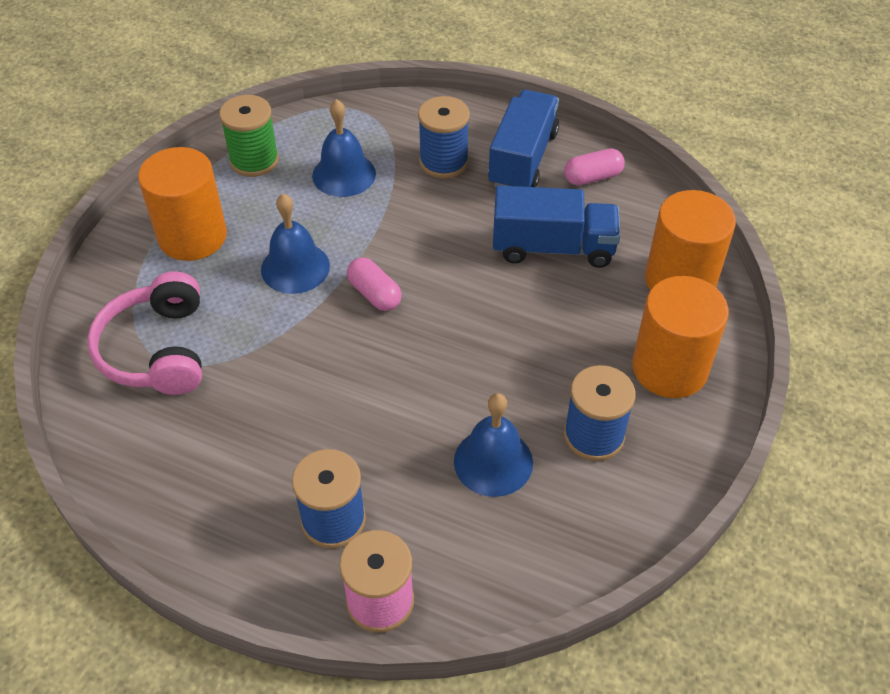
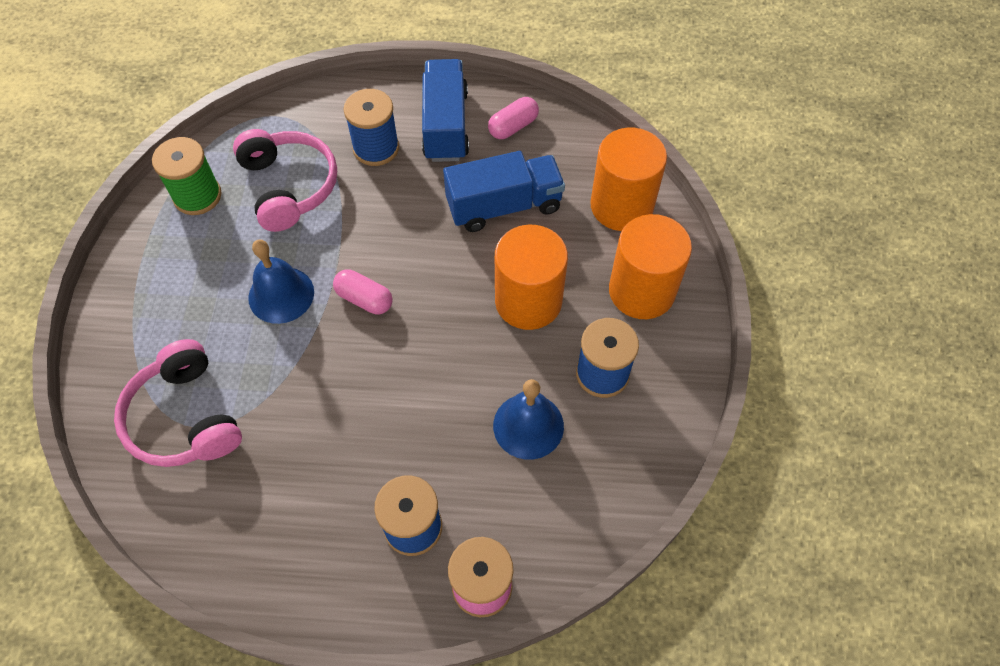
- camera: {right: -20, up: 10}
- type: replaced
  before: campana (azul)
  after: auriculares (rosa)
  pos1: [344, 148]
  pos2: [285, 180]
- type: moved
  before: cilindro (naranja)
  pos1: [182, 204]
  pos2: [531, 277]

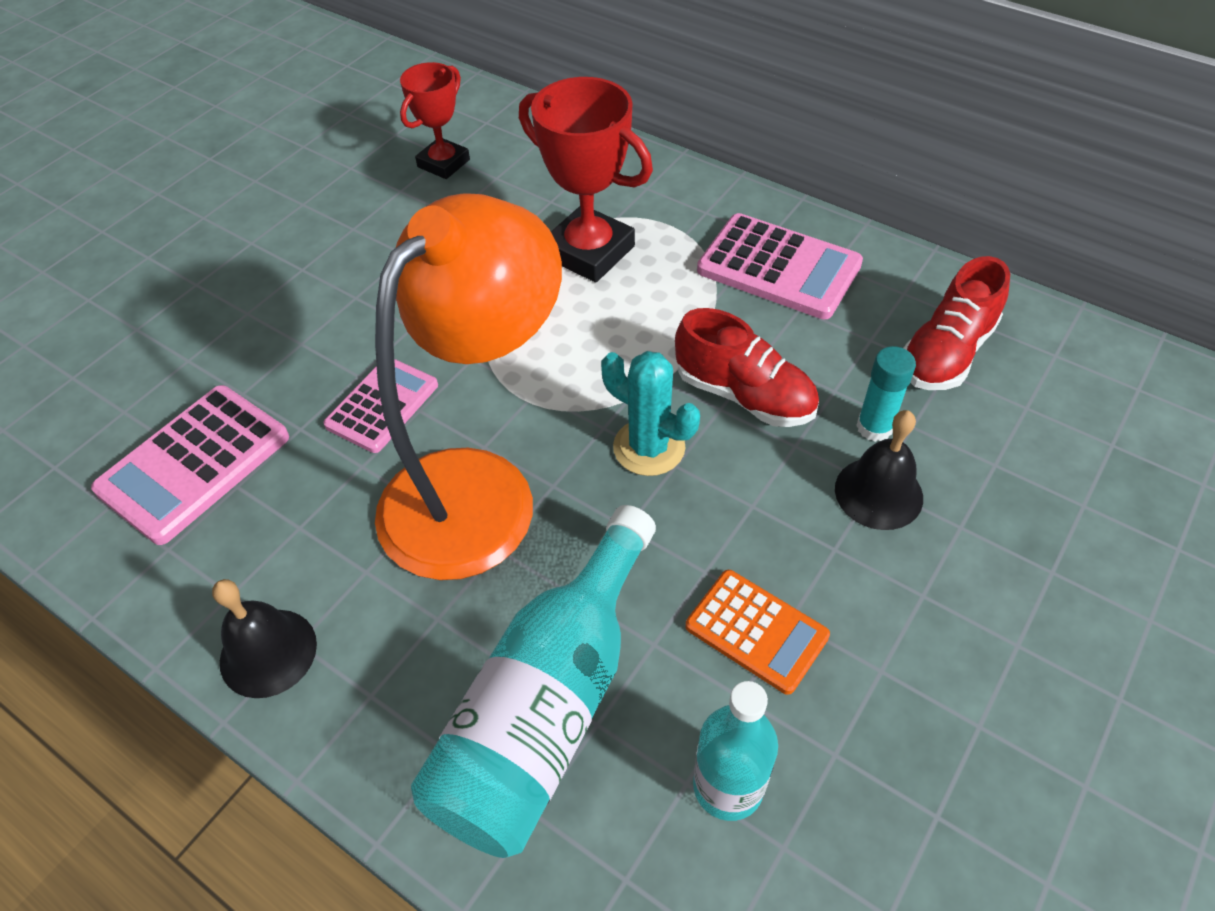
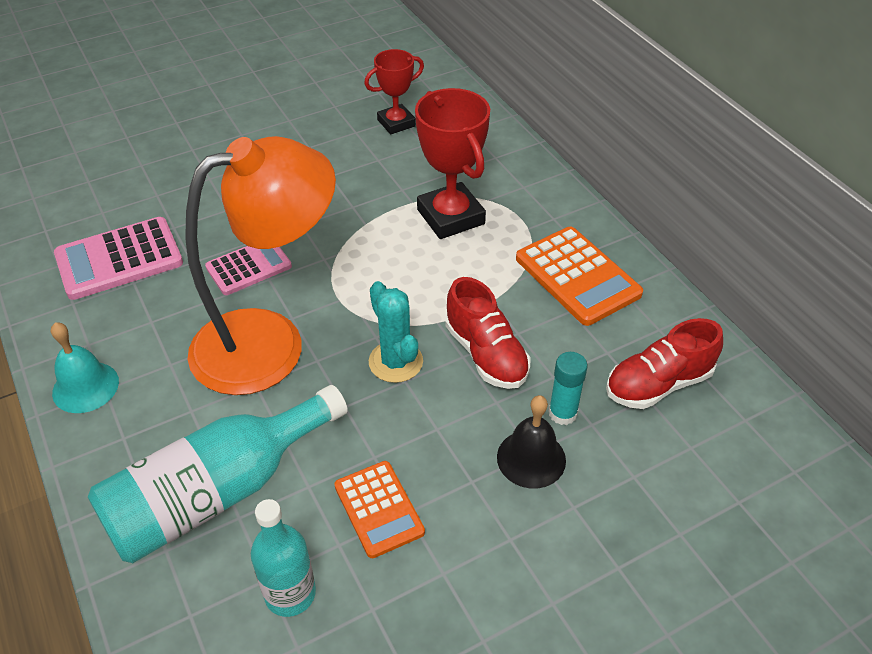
- camera: {right: 25, up: -5}
- type: recoloured
  before: calculadora (rosa)
  after: calculadora (naranja)
  pos1: [780, 266]
  pos2: [579, 276]
- type: recoloured
  before: campana (negro)
  after: campana (turquesa)
  pos1: [264, 638]
  pos2: [85, 367]

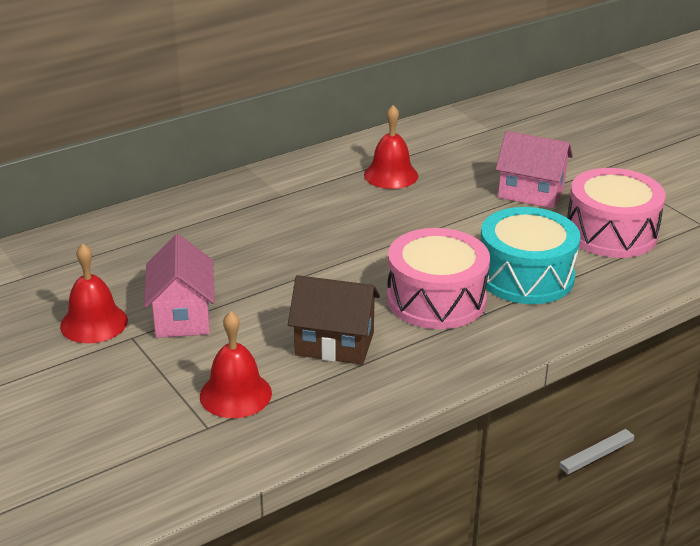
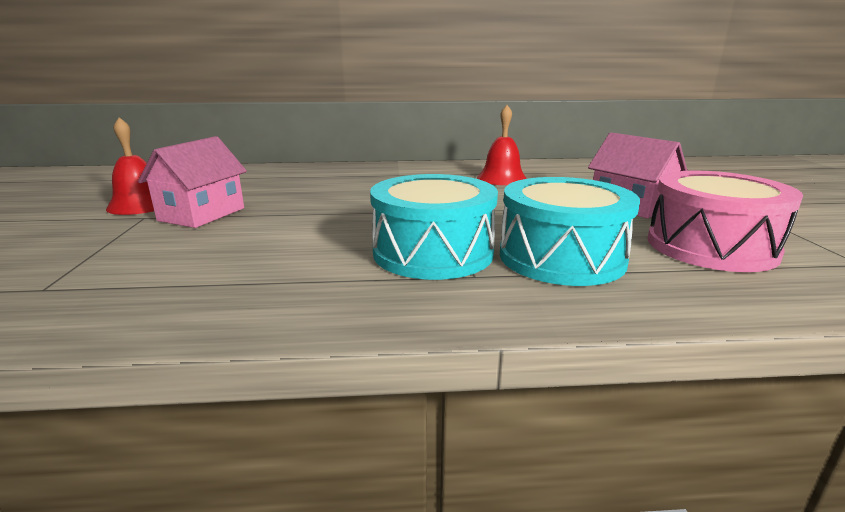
- camera: {right: 30, up: -10}
- type: recoloured
  before: tambor (rosa)
  after: tambor (turquesa)
  pos1: [438, 278]
  pos2: [434, 227]
- type: removed
  before: casa (marrón)
  pos1: [334, 320]
- type: removed
  before: campana (rojo)
  pos1: [236, 364]

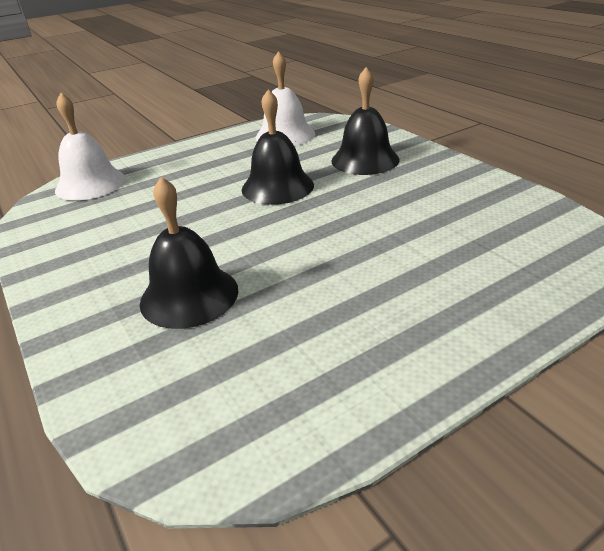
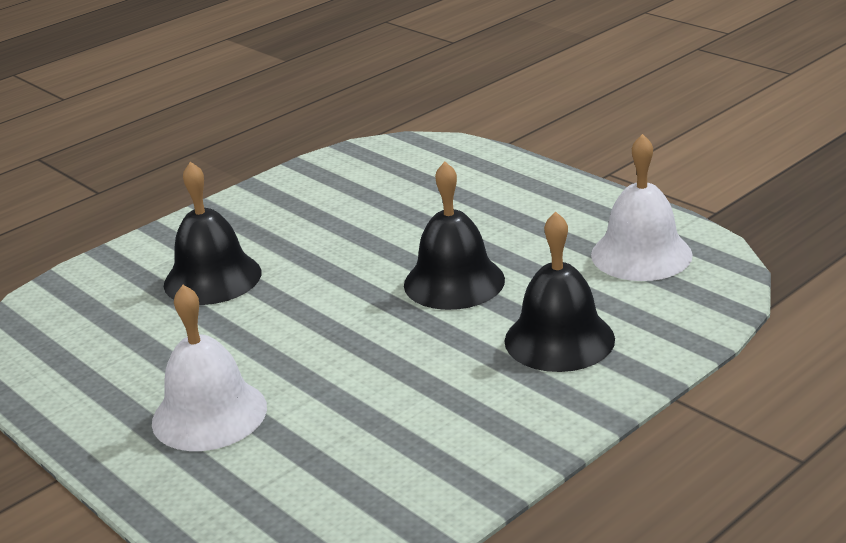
- camera: {right: 80, up: -5}
- type: moved
  before: campana (blanco)
  pos1: [90, 147]
  pos2: [209, 368]

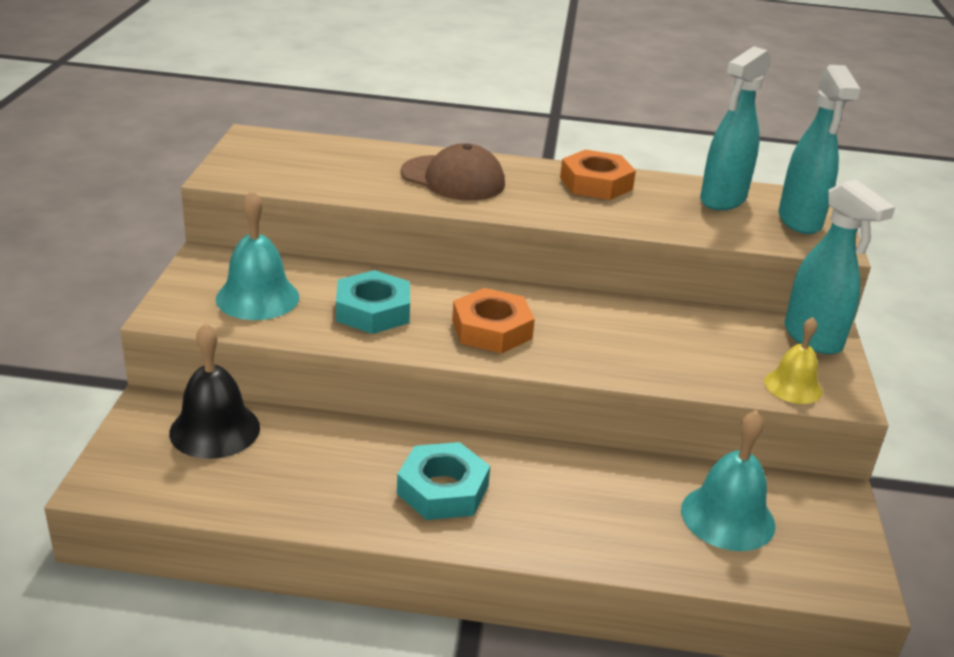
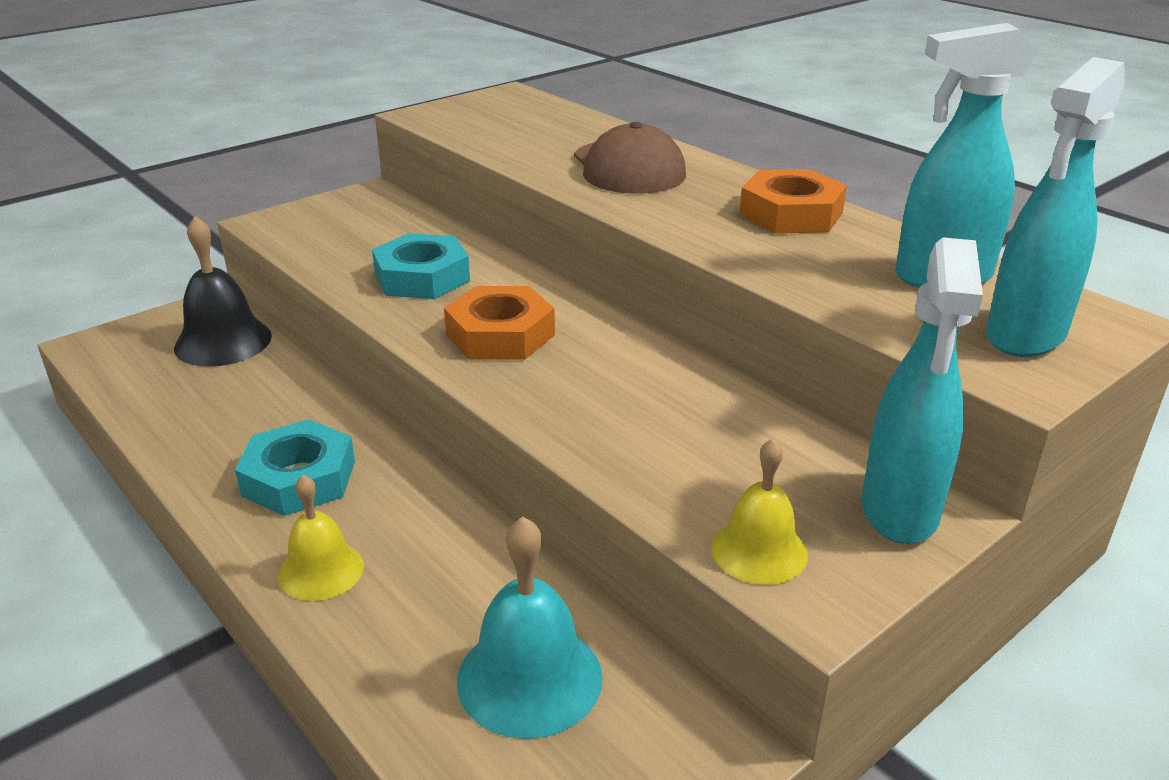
- camera: {right: 45, up: 0}
- type: removed
  before: campana (turquesa)
  pos1: [257, 255]
- type: added
  after: campana (amarillo)
  pos2: [321, 538]

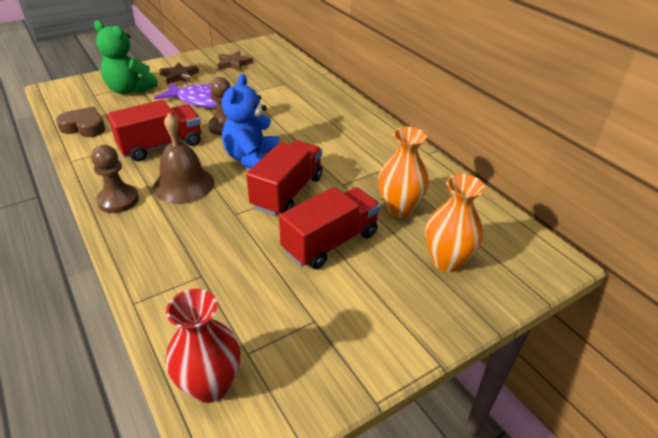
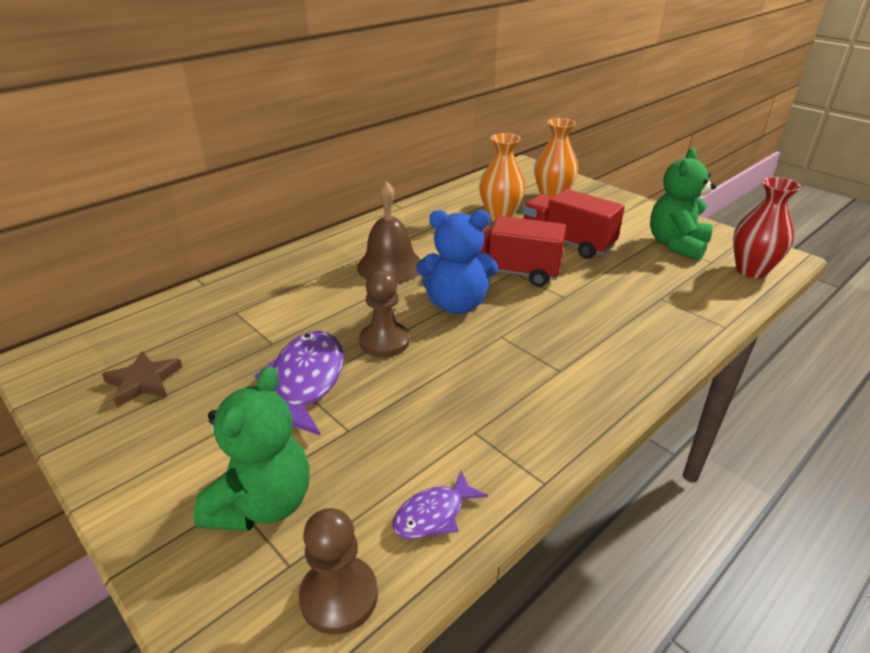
- camera: {right: -100, up: -5}
- type: removed
  before: estrella (marrón)
  pos1: [179, 73]
- type: removed
  before: camión (rojo)
  pos1: [154, 130]
- type: replaced
  before: corazón (marrón)
  after: pez (morado)
  pos1: [80, 122]
  pos2: [440, 505]
- type: moved
  before: campana (marrón)
  pos1: [184, 158]
  pos2: [389, 232]
- type: moved
  before: peón (marrón)
  pos1: [115, 179]
  pos2: [338, 571]
- type: added
  after: osito (verde)
  pos2: [683, 204]

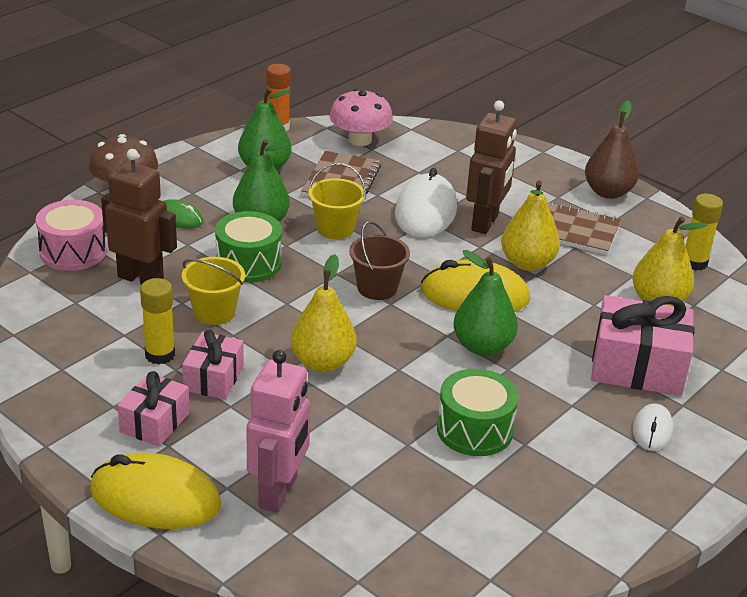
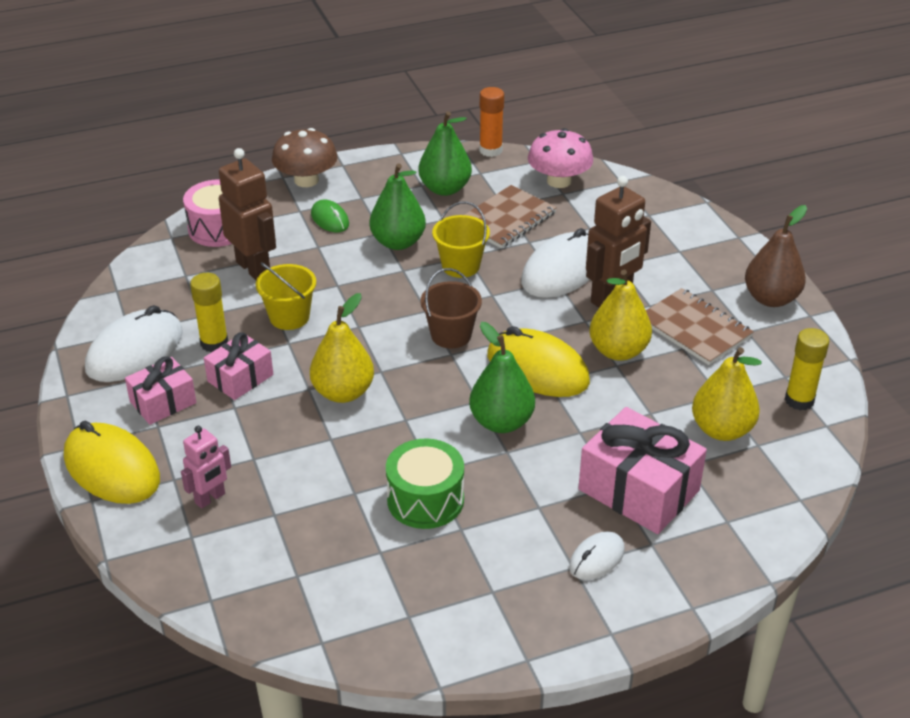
- camera: {right: 30, up: 5}
- type: removed
  before: tambor (verde)
  pos1: [248, 247]
- type: resized
  before: robot (rosa)
  pos1: [278, 431]
  pos2: [206, 467]
  scale: 0.59
- type: added
  after: ratón (blanco)
  pos2: [134, 343]

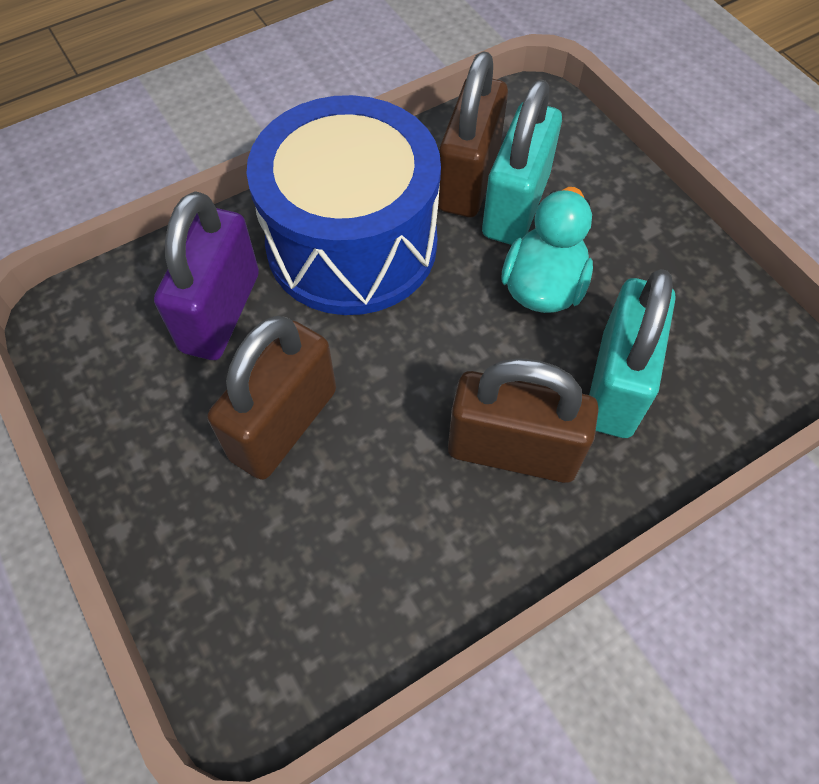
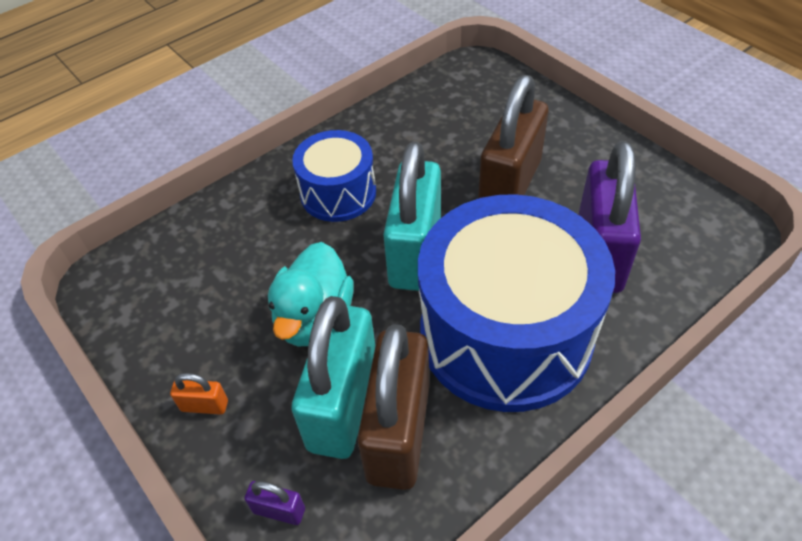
- camera: {right: 175, up: -10}
- type: moved
  before: candado (turquesa)
  pos1: [632, 353]
  pos2: [412, 216]
- type: replaced
  before: candado (marrón)
  after: tambor (azul)
  pos1: [523, 420]
  pos2: [334, 176]
- type: added
  after: candado (naranja)
  pos2: [199, 394]
- type: added
  after: candado (morado)
  pos2: [275, 503]

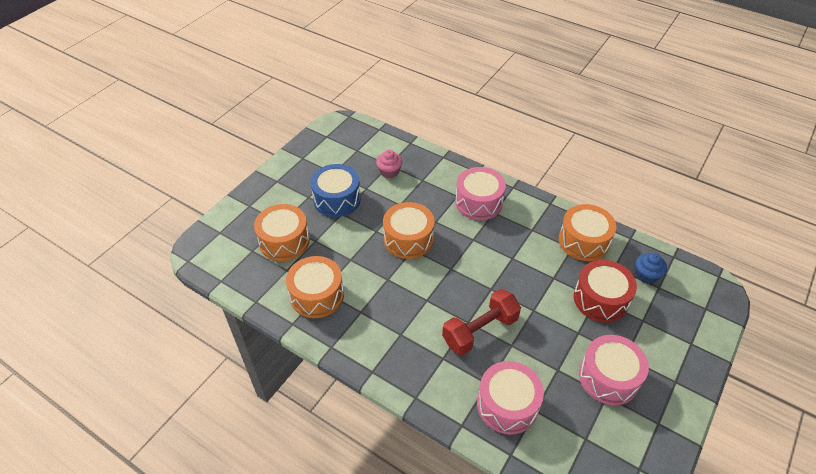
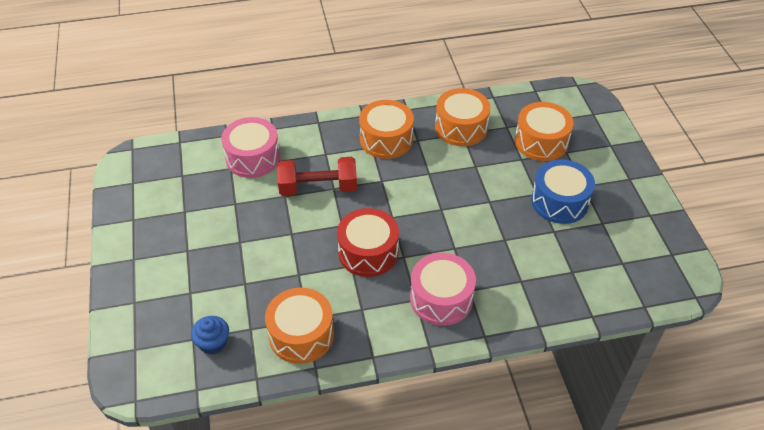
- camera: {right: 135, up: 0}
- type: removed
  before: magdalena (rosa)
  pos1: [389, 164]
- type: moved
  before: tambor (naranja)
  pos1: [409, 230]
  pos2: [386, 129]
- type: moved
  before: tambor (rojo)
  pos1: [605, 291]
  pos2: [368, 242]
- type: turned
  before: mancuerna (rojo)
  pos1: [481, 322]
  pos2: [317, 176]
  turn: 75
- type: removed
  before: tambor (rosa)
  pos1: [614, 370]

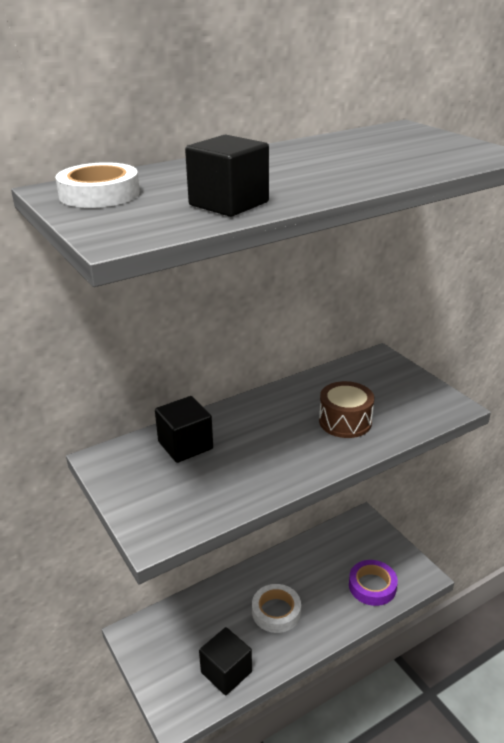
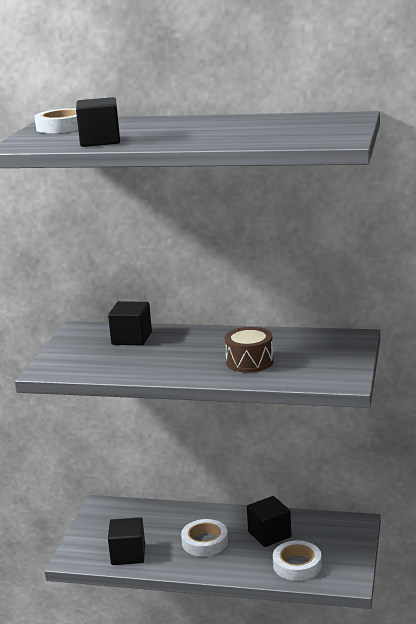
- camera: {right: 45, up: -10}
- type: recoloured
  before: cinta adhesiva (morado)
  after: cinta adhesiva (blanco)
  pos1: [373, 583]
  pos2: [297, 560]
- type: added
  after: cubo (negro)
  pos2: [269, 521]

